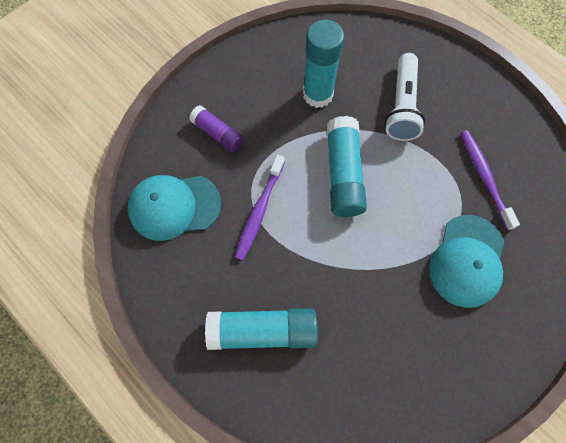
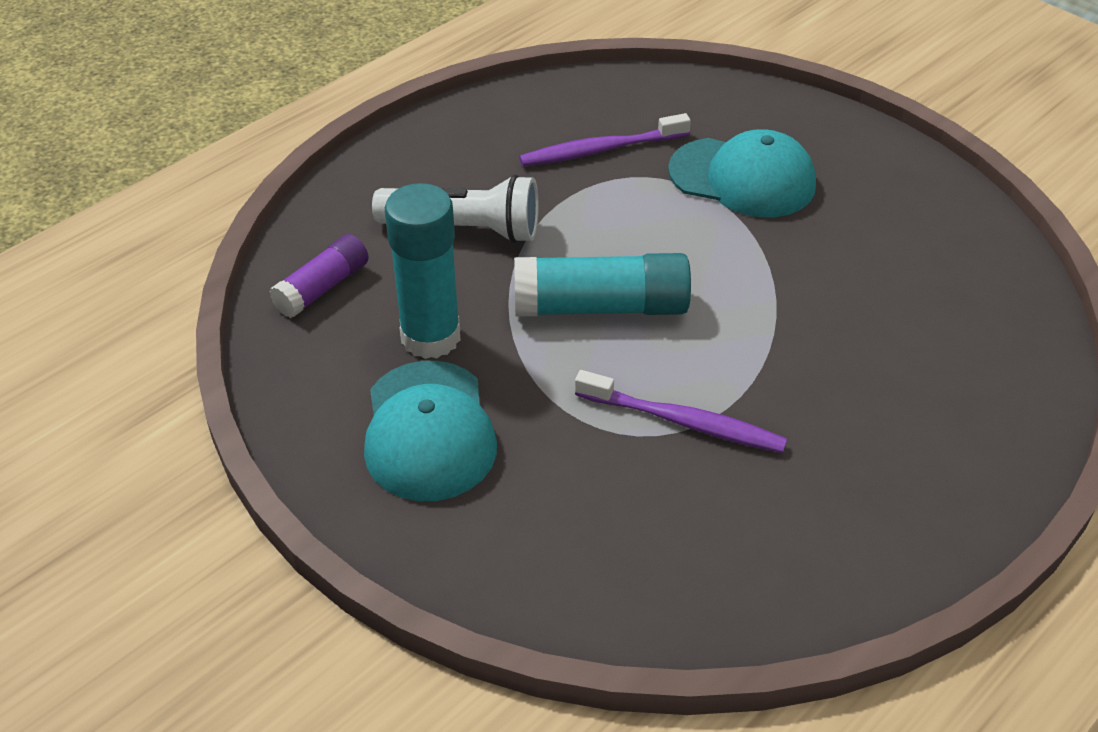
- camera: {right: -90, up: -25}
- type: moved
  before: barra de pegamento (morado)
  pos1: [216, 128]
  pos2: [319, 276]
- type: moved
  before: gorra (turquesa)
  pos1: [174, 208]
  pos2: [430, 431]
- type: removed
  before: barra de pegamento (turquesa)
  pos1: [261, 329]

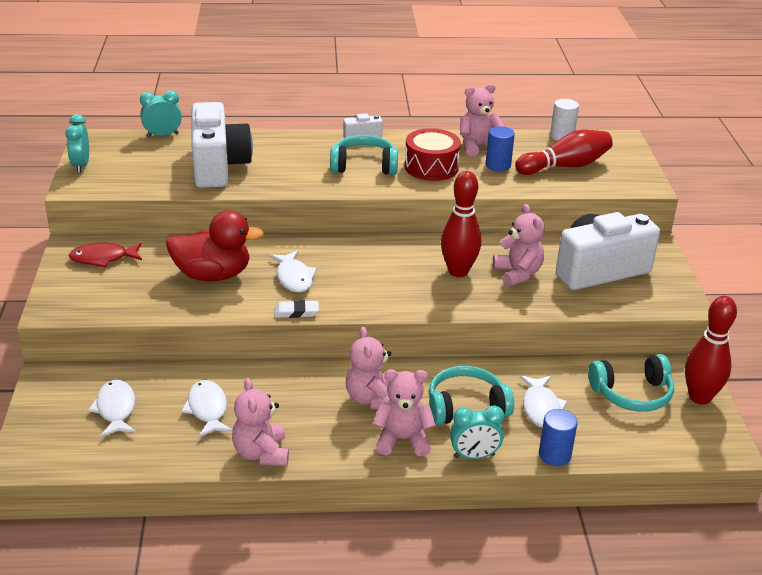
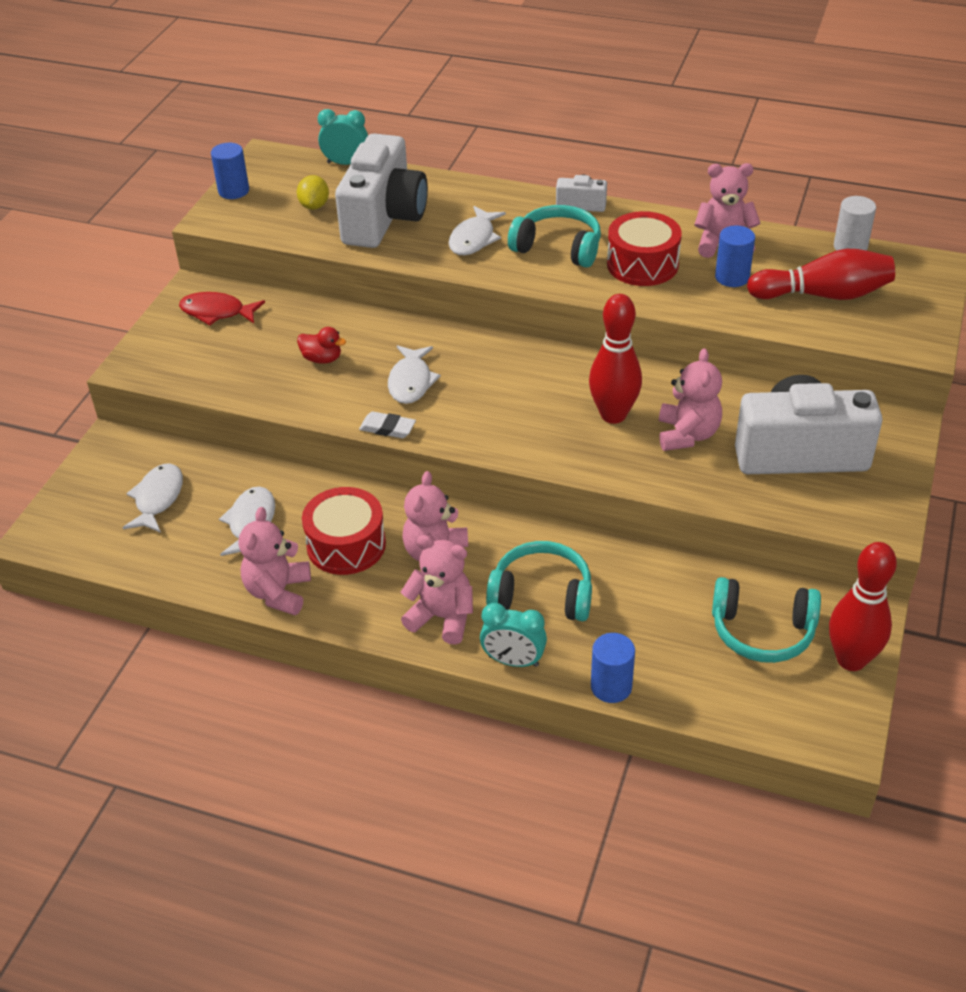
- camera: {right: 25, up: 10}
- type: replaced
  before: despertador (turquesa)
  after: cilindro (azul)
  pos1: [77, 143]
  pos2: [230, 171]
- type: resized
  before: pato (rojo)
  pos1: [215, 246]
  pos2: [321, 345]
  scale: 0.46
- type: moved
  before: pez (blanco)
  pos1: [543, 401]
  pos2: [477, 230]
- type: added
  after: limón (amarillo)
  pos2: [313, 192]
- type: added
  after: tambor (rojo)
  pos2: [344, 531]

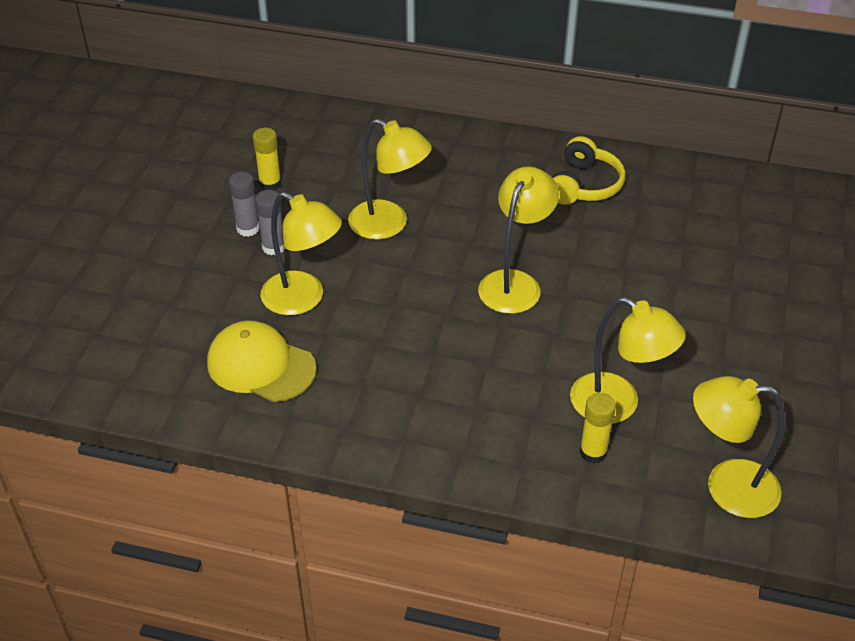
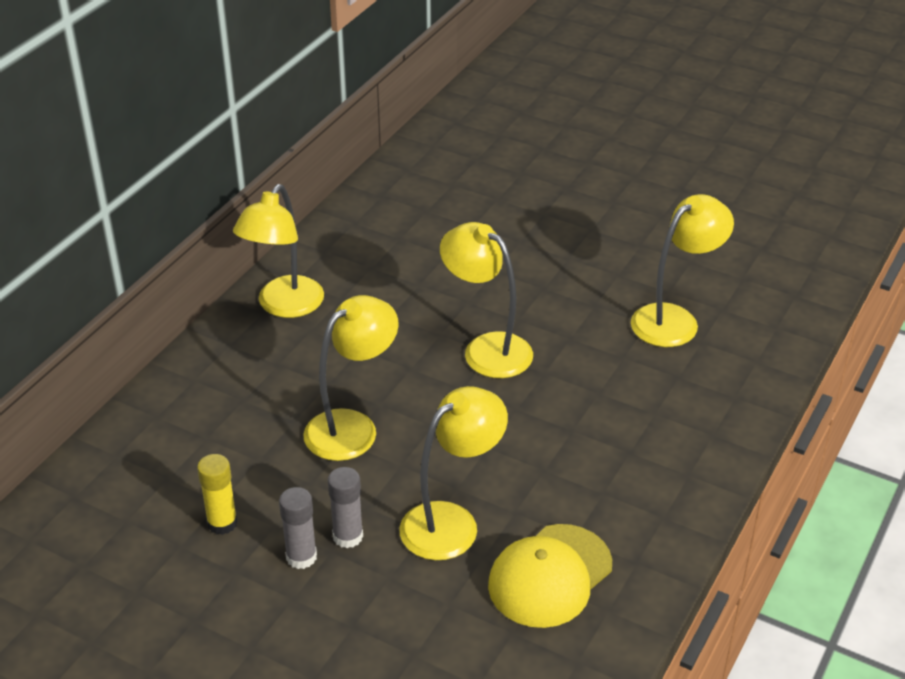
- camera: {right: -75, up: -5}
- type: removed
  before: auriculares (amarillo)
  pos1: [589, 170]
- type: moved
  before: lámpara (amarillo)
  pos1: [738, 447]
  pos2: [278, 251]
- type: removed
  before: barra de pegamento (amarillo)
  pos1: [598, 428]

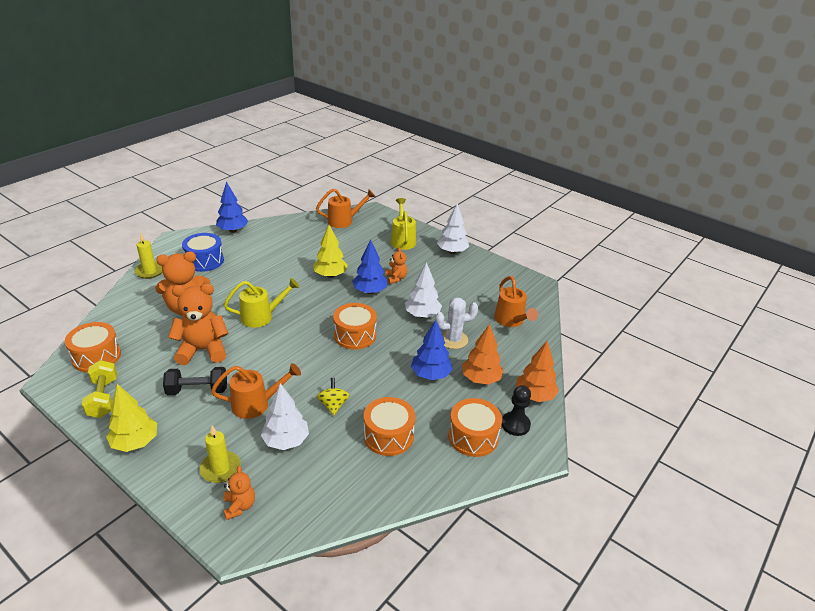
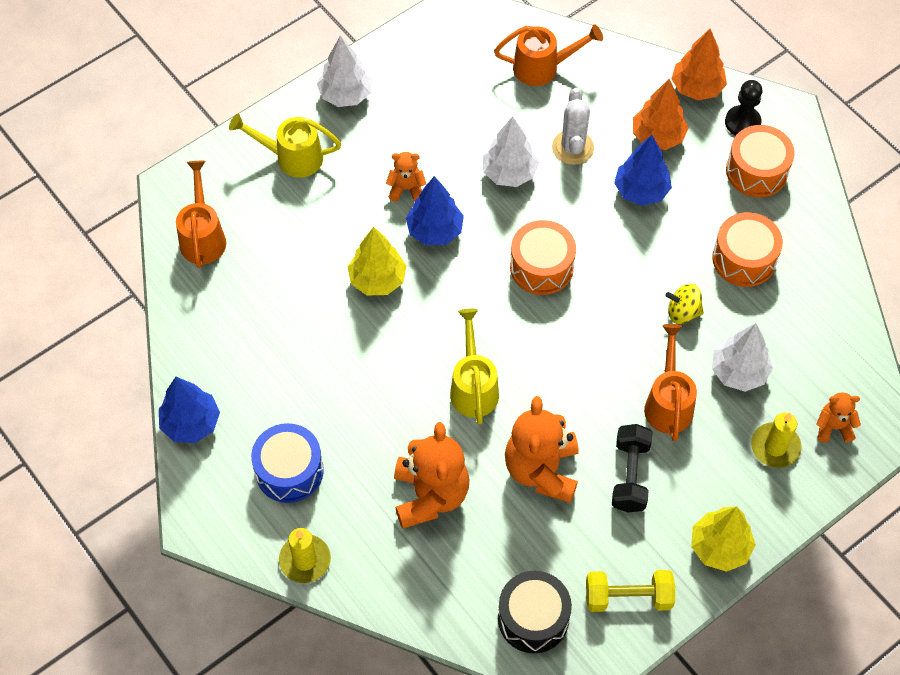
- camera: {right: -75, up: 25}
- type: recoloured
  before: tambor (naranja)
  after: tambor (negro)
  pos1: [93, 347]
  pos2: [535, 612]

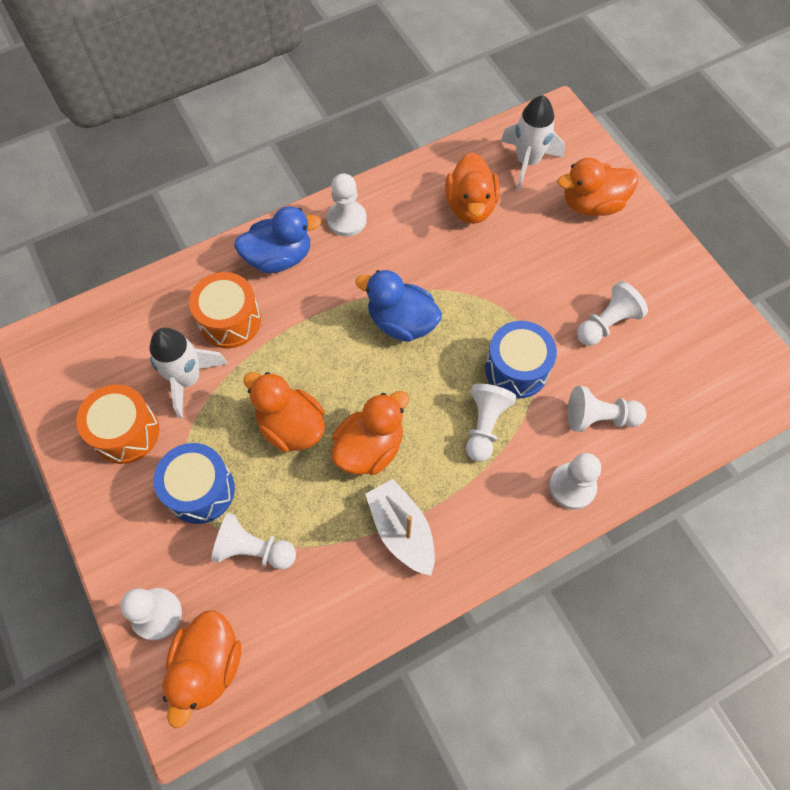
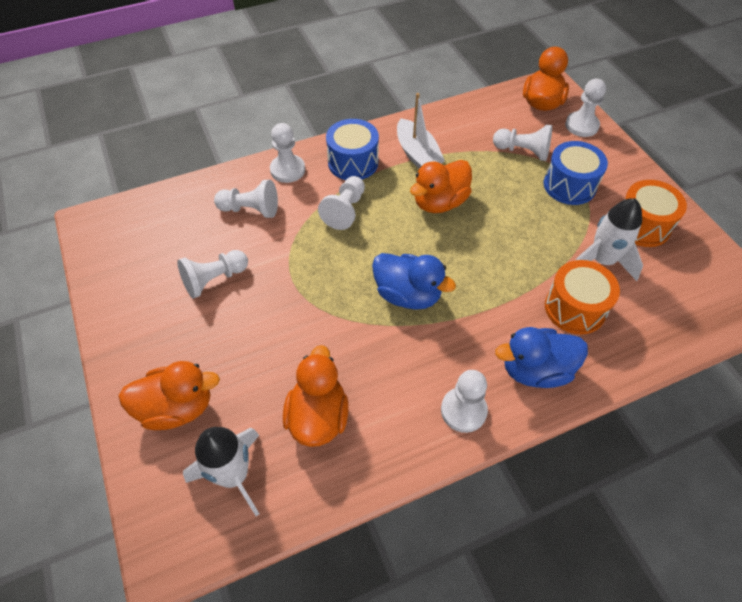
- camera: {right: -175, up: -10}
- type: moved
  before: tambor (azul)
  pos1: [521, 359]
  pos2: [352, 149]
- type: removed
  before: pato (naranja)
  pos1: [284, 412]

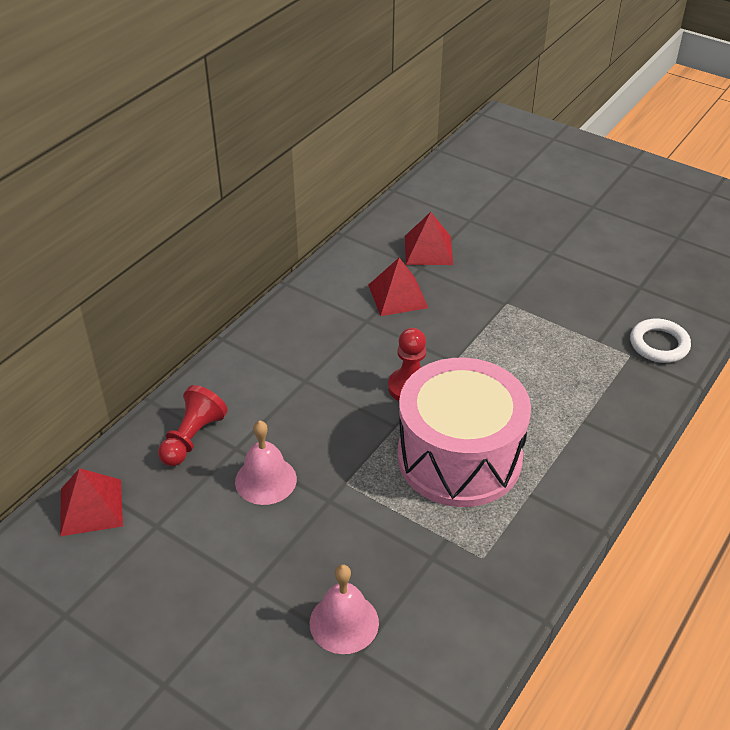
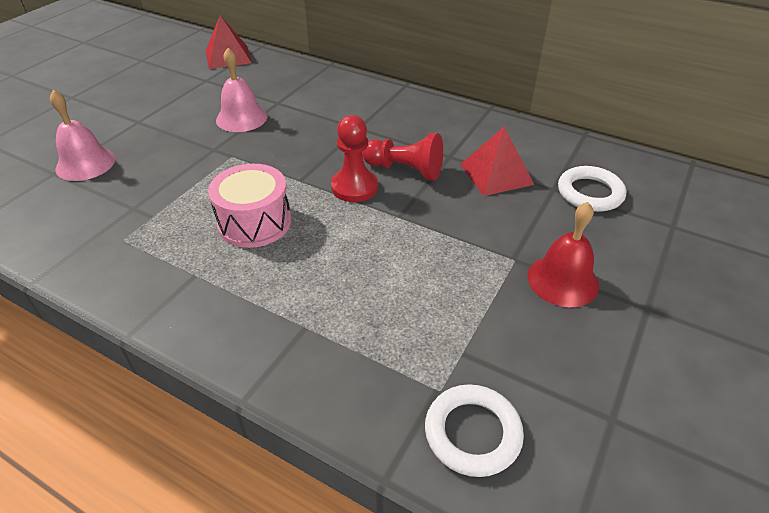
- camera: {right: 85, up: 0}
- type: replaced
  before: pirámide (rojo)
  after: anillo (blanco)
  pos1: [429, 238]
  pos2: [592, 189]
- type: resized
  before: tambor (rosa)
  pos1: [464, 432]
  pos2: [249, 206]
  scale: 0.56
- type: moved
  before: peón (rojo)
  pos1: [193, 425]
  pos2: [402, 157]
- type: added
  after: campana (rojo)
  pos2: [563, 254]

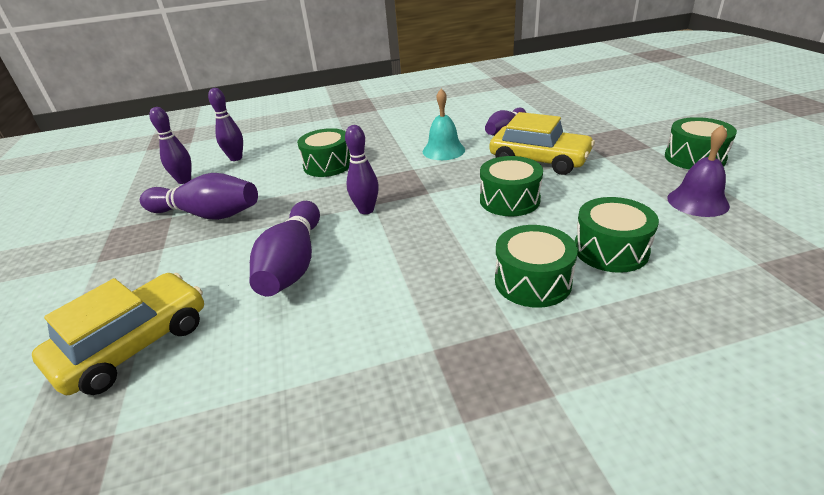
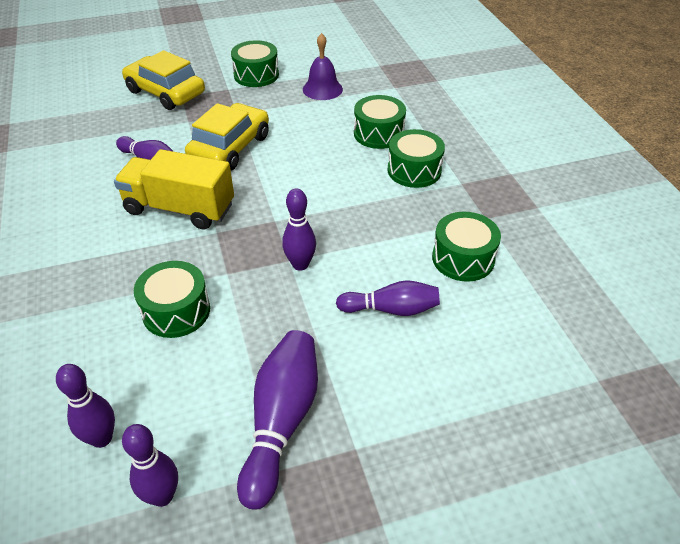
- camera: {right: -95, up: 10}
- type: replaced
  before: campana (turquesa)
  after: camión (amarillo)
  pos1: [444, 124]
  pos2: [174, 189]
- type: moved
  before: tambor (verde)
  pos1: [511, 186]
  pos2: [466, 247]
- type: resized
  before: bolo (morado)
  pos1: [285, 248]
  pos2: [388, 298]
  scale: 0.66
- type: moved
  before: coche (amarillo)
  pos1: [118, 334]
  pos2: [163, 80]

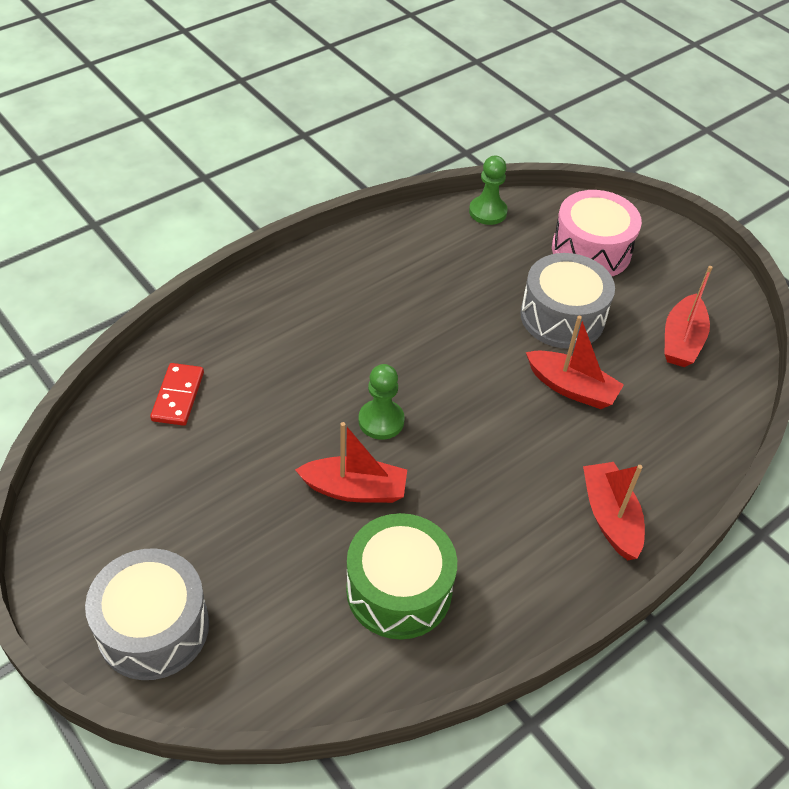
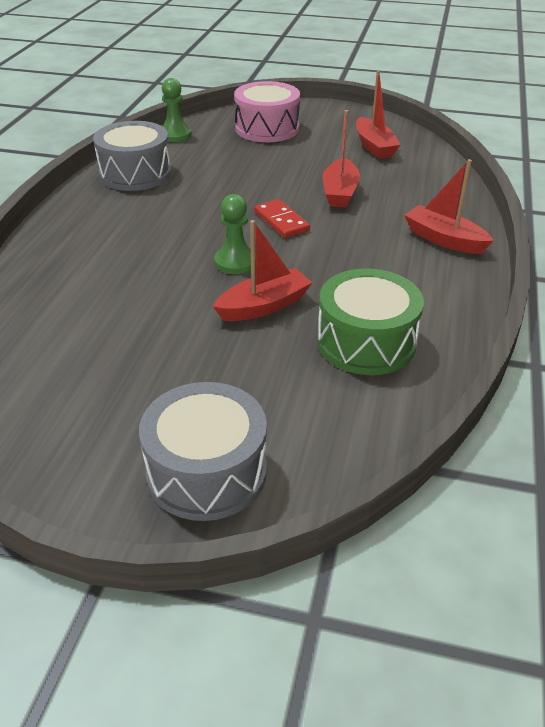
- camera: {right: -35, up: -10}
- type: moved
  before: tambor (gris)
  pos1: [568, 301]
  pos2: [132, 156]
- type: turned
  before: barco (rojo)
  pos1: [575, 362]
  pos2: [341, 158]
  turn: 105
- type: moved
  before: ficha de dominó (rojo)
  pos1: [177, 394]
  pos2: [282, 218]

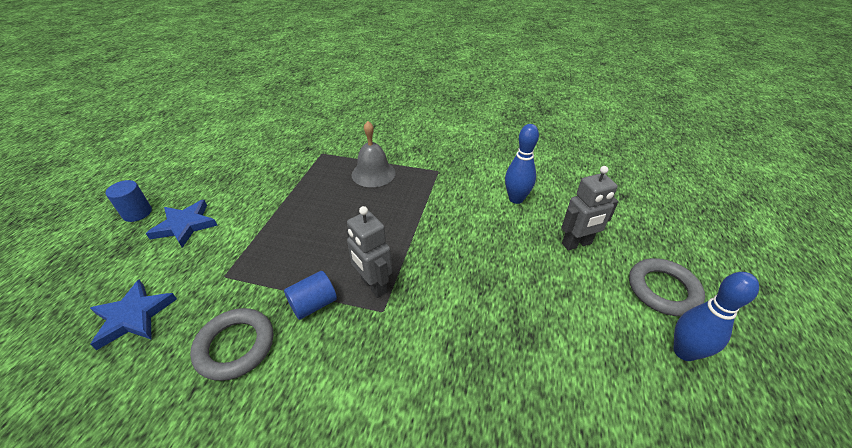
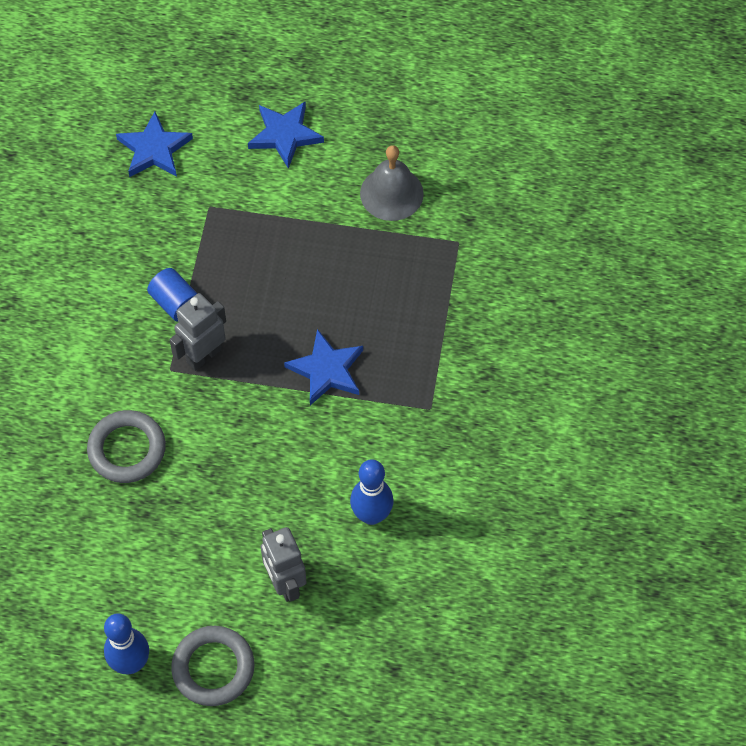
- camera: {right: 85, up: 20}
- type: moved
  before: campana (gris)
  pos1: [374, 154]
  pos2: [392, 183]
- type: removed
  before: cilindro (azul)
  pos1: [129, 201]
- type: moved
  before: anillo (gris)
  pos1: [231, 344]
  pos2: [126, 446]
- type: added
  after: estrella (azul)
  pos2: [323, 367]

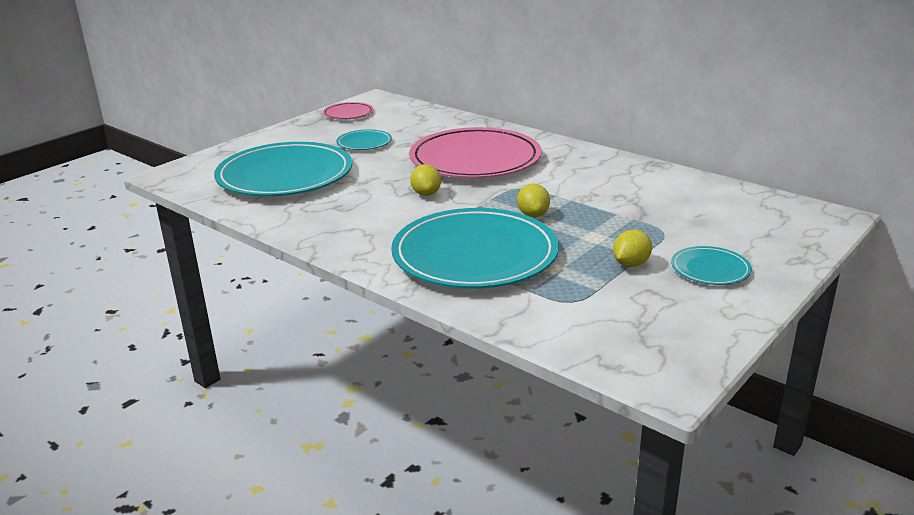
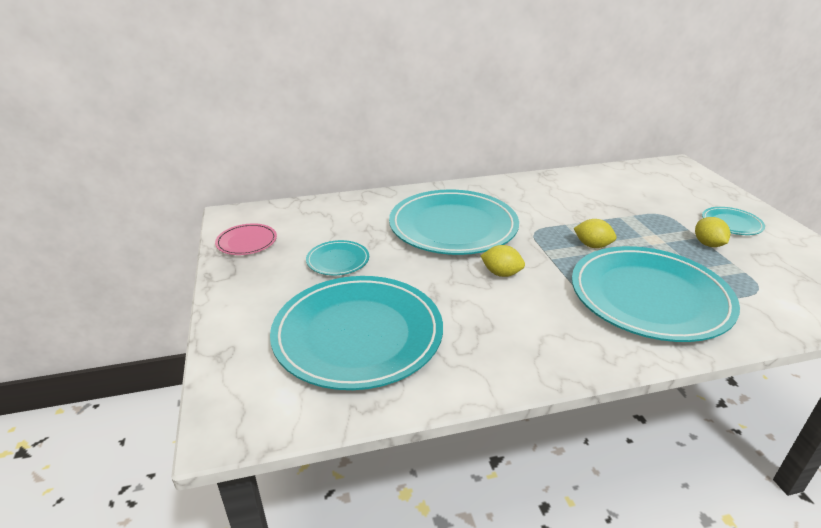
- camera: {right: -55, up: 5}
- type: recoloured
  before: plato (rosa)
  after: plato (turquesa)
  pos1: [475, 152]
  pos2: [454, 222]

